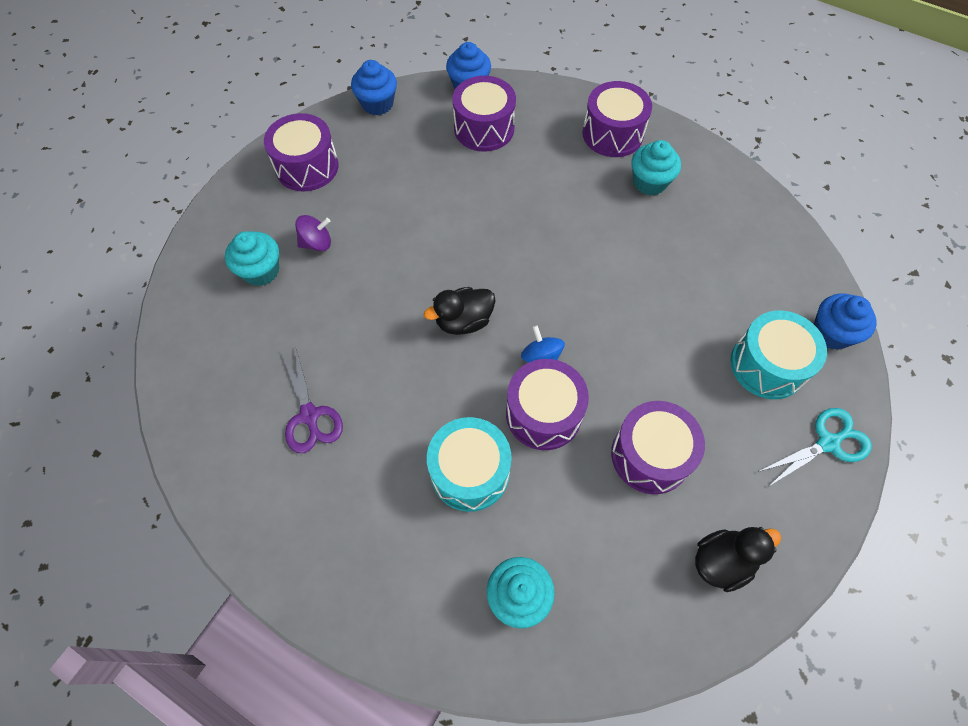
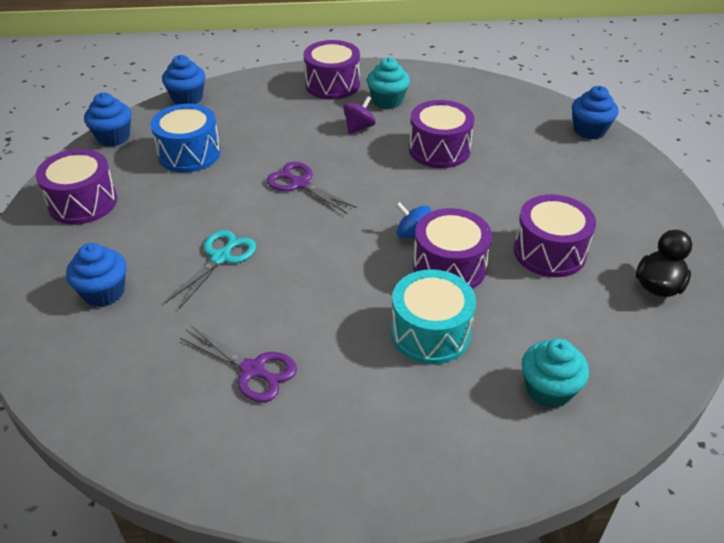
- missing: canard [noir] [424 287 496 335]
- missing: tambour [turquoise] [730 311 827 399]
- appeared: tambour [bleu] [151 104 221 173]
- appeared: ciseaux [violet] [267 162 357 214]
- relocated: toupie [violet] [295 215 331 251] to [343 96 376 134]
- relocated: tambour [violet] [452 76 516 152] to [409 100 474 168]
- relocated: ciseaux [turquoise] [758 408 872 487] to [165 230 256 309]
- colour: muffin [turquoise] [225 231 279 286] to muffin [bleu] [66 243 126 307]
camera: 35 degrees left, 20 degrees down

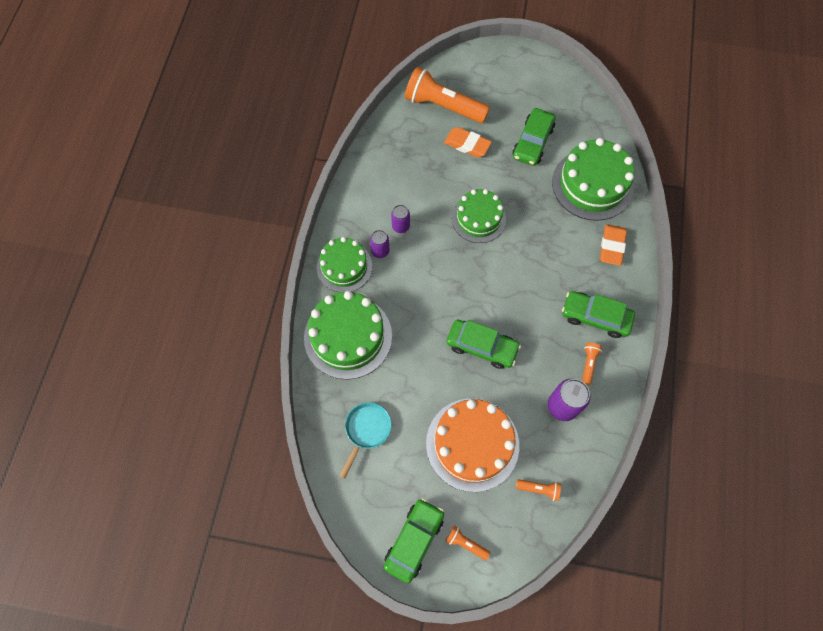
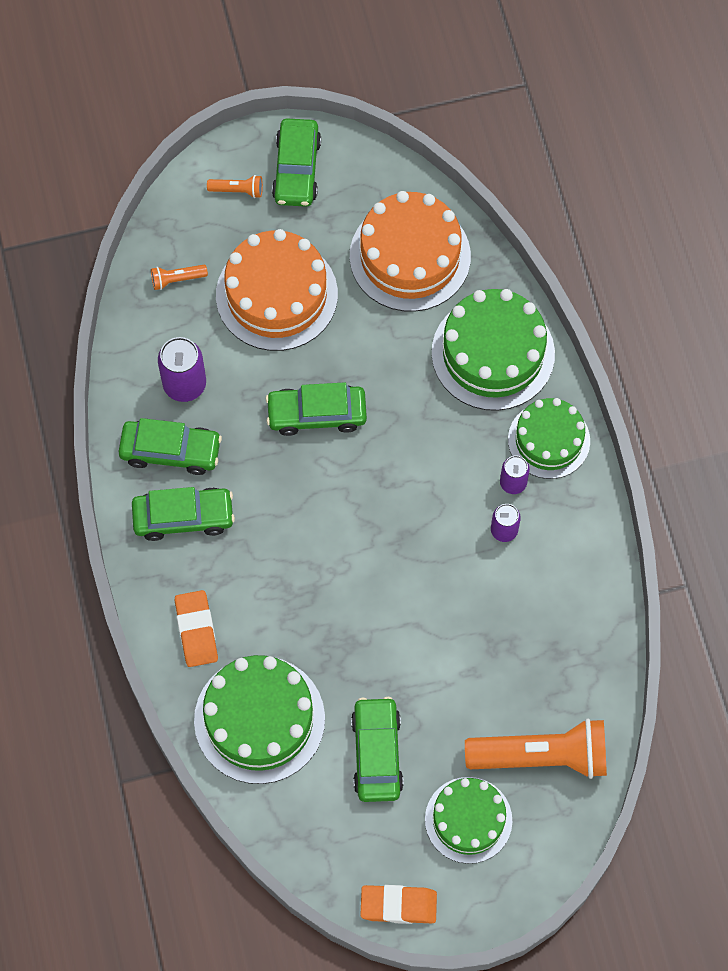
- relocated: gomme [orange] [444 127 492 158] to [360 885 437 924]
- relocated: gâteau [vert] [452 189 506 243] to [425 777 512 864]
- exchanged: poêle [turquoise] [339 402 392 479] to gâteau [orange] [350 191 471 312]
- exchanged: lampe de poche [orange] [582 343 602 385] to voiture [vert] [119 418 222 475]
camera: 155 degrees right, 0 degrees up

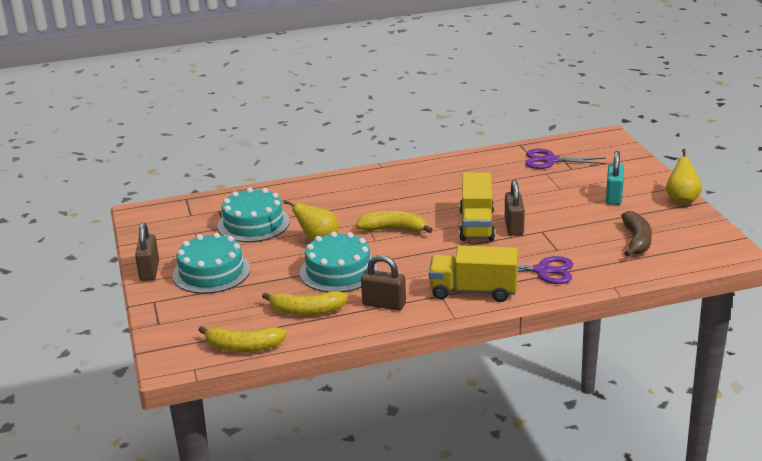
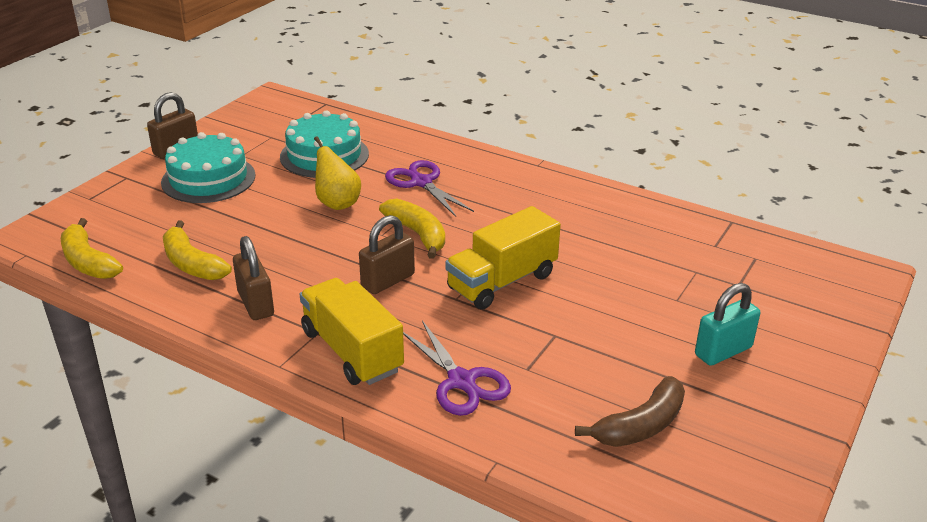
- missing: gâteau [turquoise] [300 232 378 292]
- missing: poire [jaune] [666 149 702 205]
- relocated: cadenas [marron] [505 180 525 236] to [359 215 415 294]
- relocated: ciseaux [violet] [526 149 607 169] to [385 160 474 217]
camera: 45 degrees right, 5 degrees up

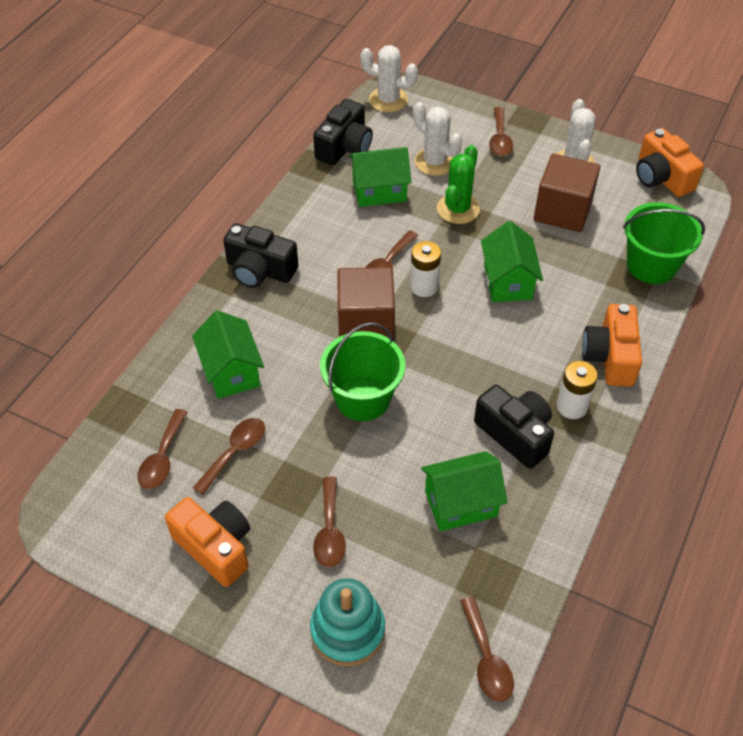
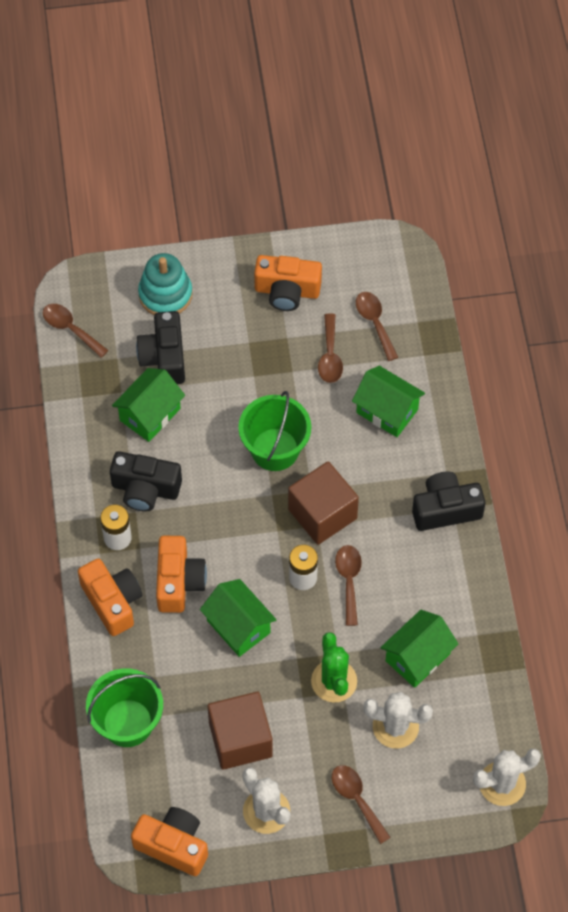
- missing: cuillère [marron] [313 476 346 567]
- appeared: appareil photo [orange] [156 536 207 613]
- relocated: appareil photo [noir] [313 99 373 165] to [136 311 185 384]
camera: 145 degrees right, 10 degrees up

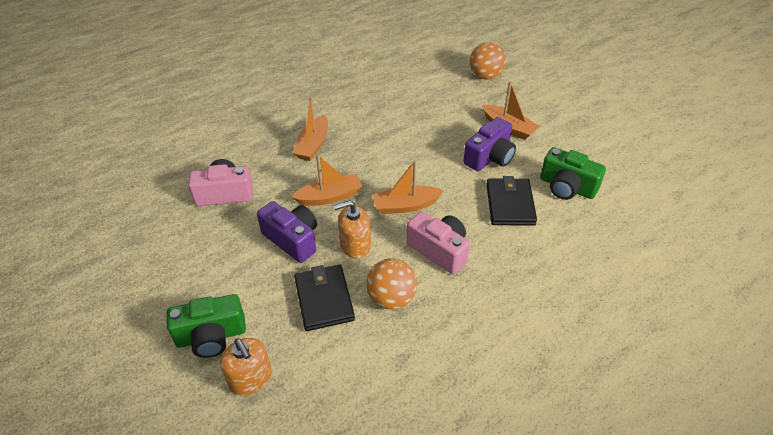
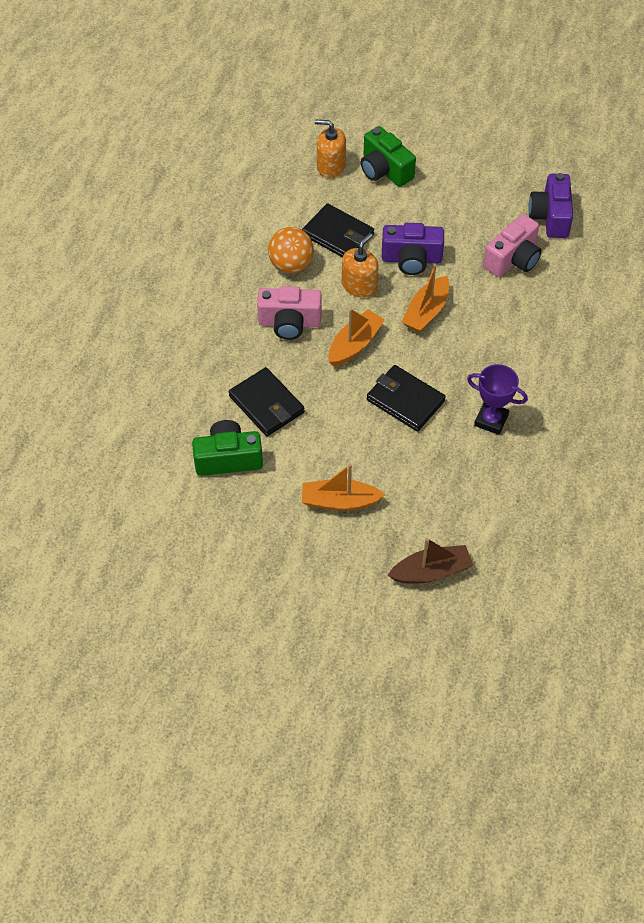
- missing: bateau [orange] [293 97 328 161]
- appeared: portefeuille [noir] [367 365 446 431]
- appeared: trophée [violet] [467 364 528 435]
- relocated: appareil photo [violet] [463 117 516 172] to [528 173 573 238]
- exchanged: balle [orange] [470 42 506 79] to bateau [marron] [388 538 473 584]
- spun: appareil photo [vert] [167 294 246 358] = [361 126 416 187] 75 degrees counterclockwise
camera: 140 degrees right, 10 degrees up

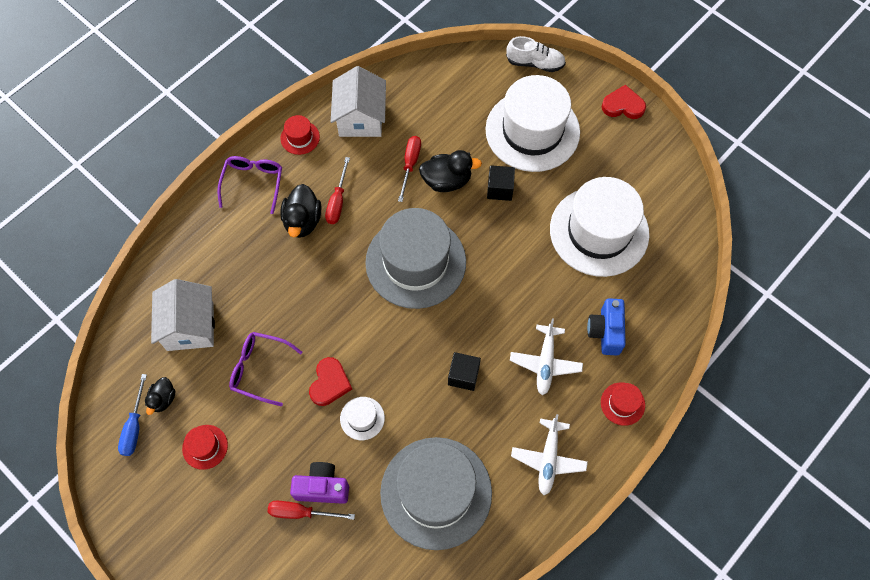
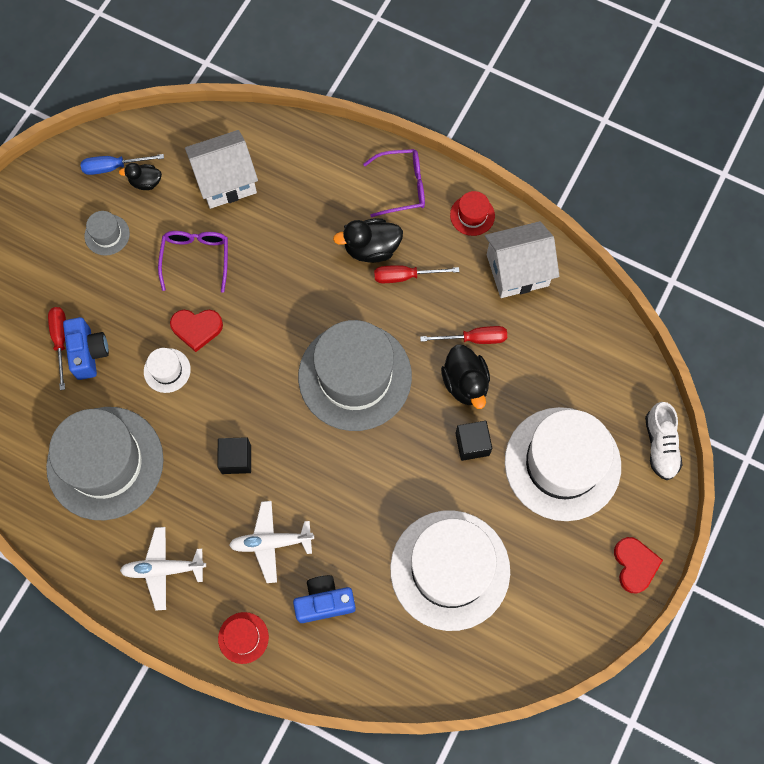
- colour: chapeau [rouge] [182 425 228 470] to chapeau [gris] [84 211 130 256]
- colour: appareil photo [violet] [290 462 349 504] to appareil photo [bleu] [63 317 109 380]
camera: 75 degrees right, 5 degrees up

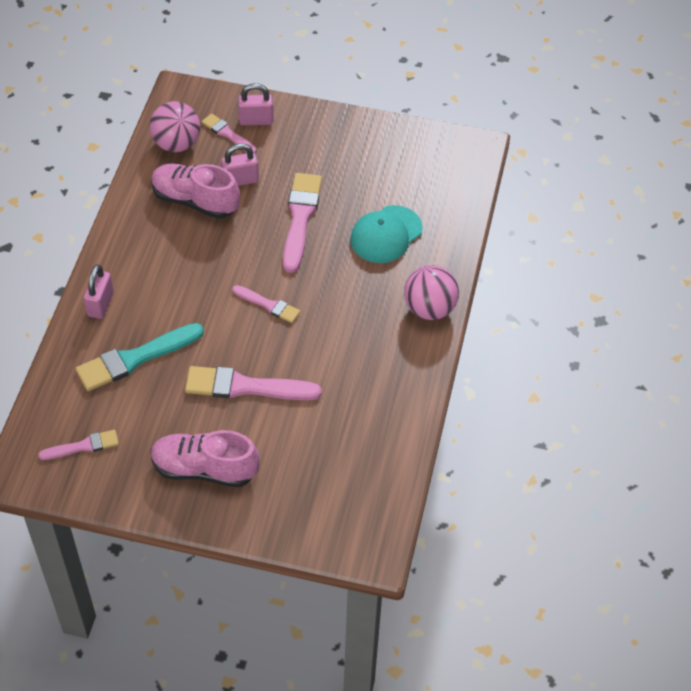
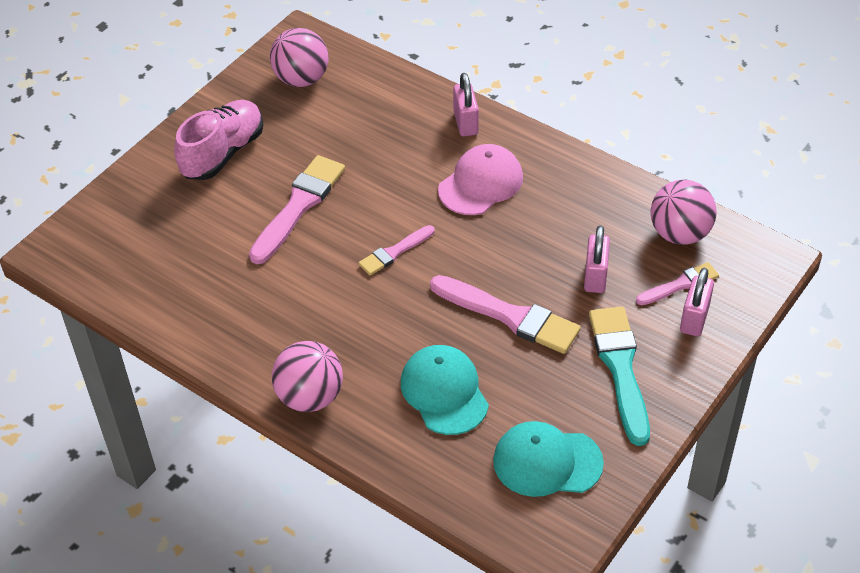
- missing: chaussure [rose] [151 164 240 219]
- appeared: casquette [rose] [438 144 523 215]
- appeared: casquette [turquoise] [493 421 604 497]
- relocated: pinceau [turquoise] [76 323 204 391] to [589 307 650 446]
- exchanged: pinceau [rose] [38 430 119 460] to balle [rose] [270 28 329 87]
- spun: cadenas [rose] [84 264 114 319] = [453 73 479 136] 45 degrees clockwise
camera: 115 degrees right, 5 degrees down

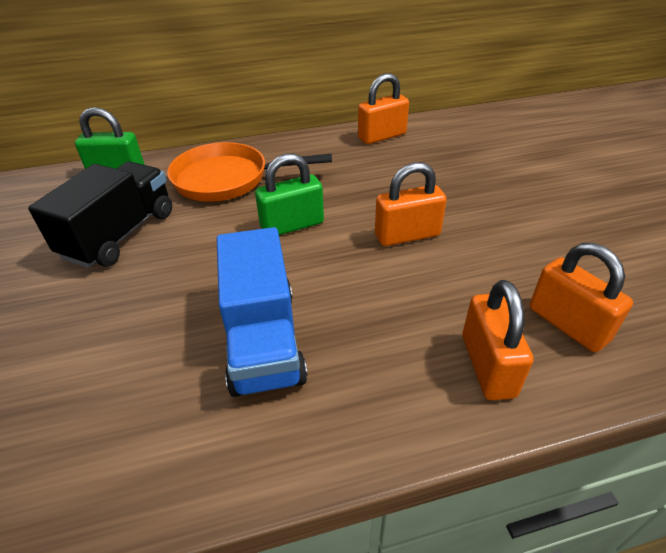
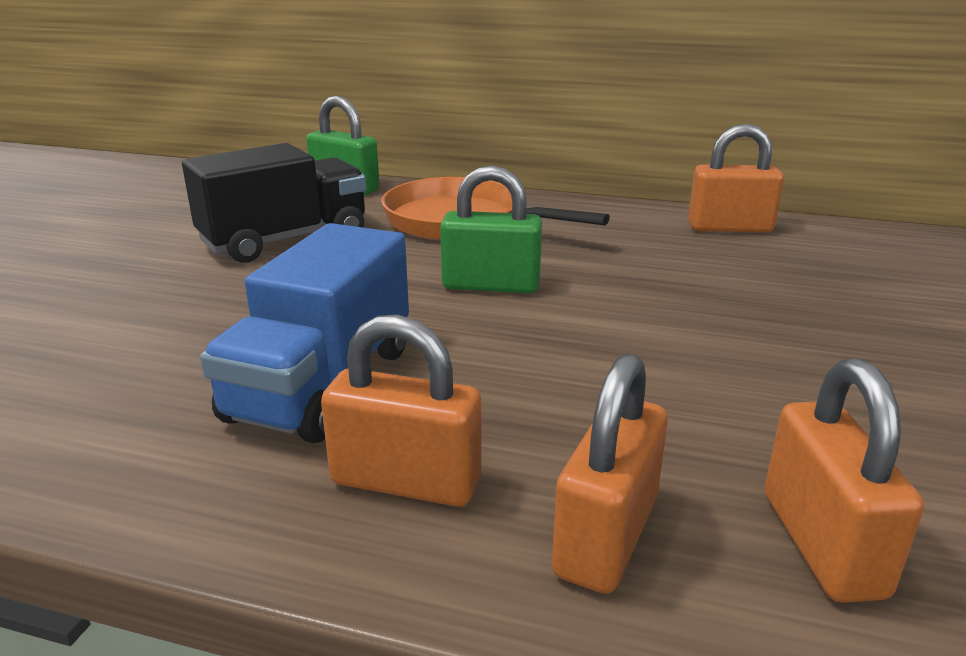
- relocated: cadenas [orange] [375 162 447 246] to [321 314 481 507]
camera: 30 degrees right, 15 degrees down

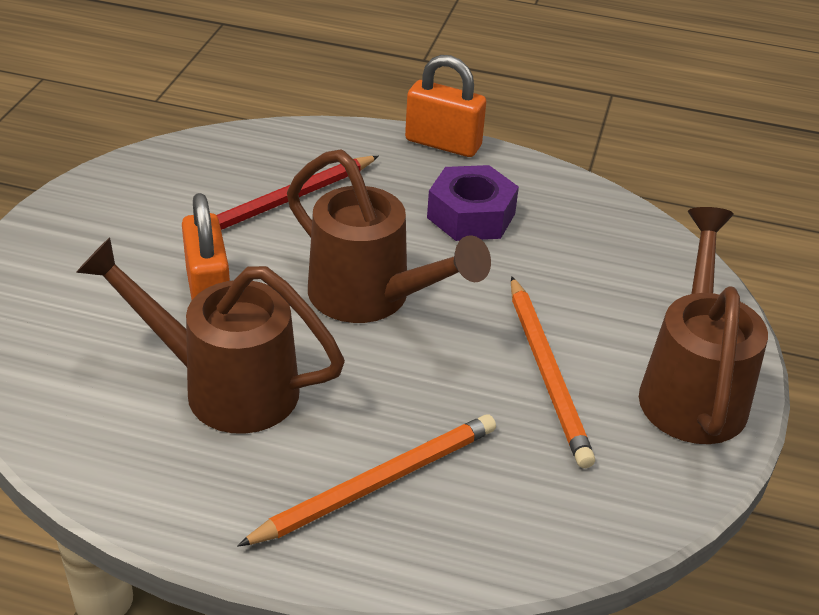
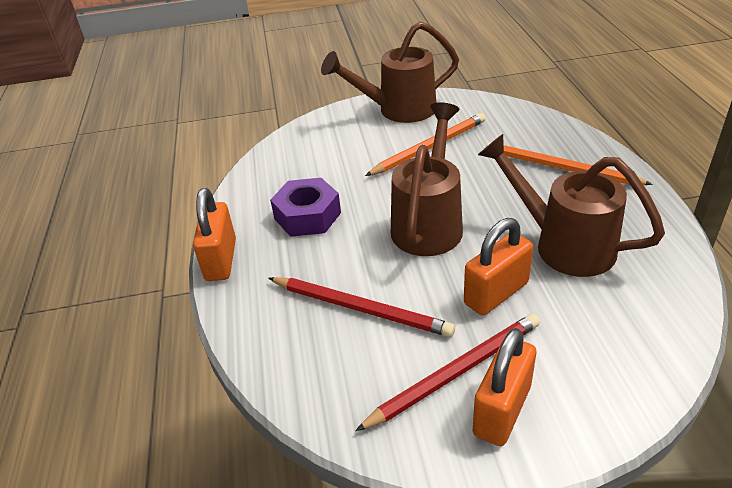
- appeared: crayon [rouge] [355 314 540 431]
- appeared: cadenas [orange] [473 328 536 446]
- spun: arrosoir [marron] [76 237 345 434] = [478 134 665 277] 135 degrees clockwise
camera: 110 degrees left, 0 degrees up

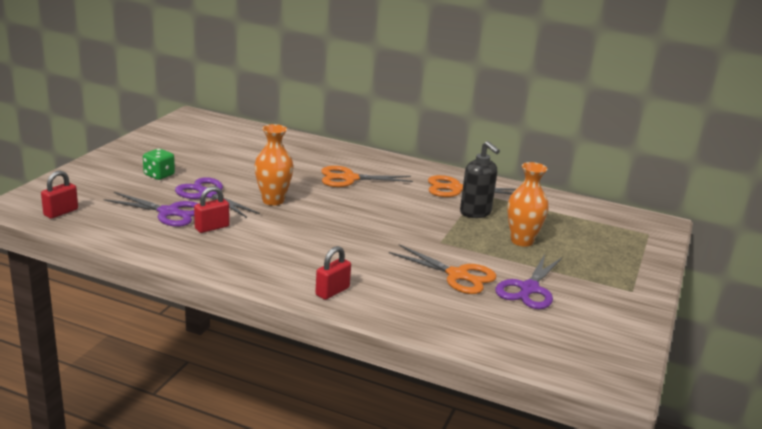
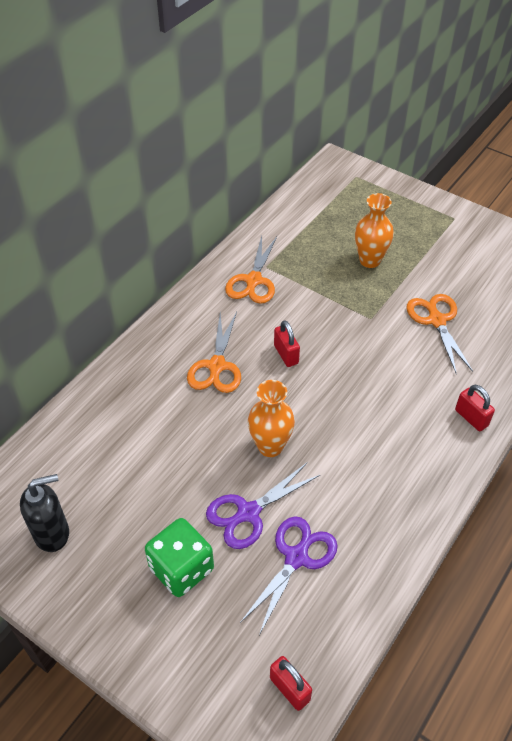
- missing: ciseaux [violet] [495 254 562 309]
- relocated: cadenas [rouge] [194 186 229 233] to [274 320 300 367]
- relocated: distributeur de savon [noir] [460 141 500 218] to [20 474 69 552]
- spun: ciseaux [orange] [389 244 496 294] = [407 294 473 374] 60 degrees counterclockwise
- size: dé [vert] [143 149 175 180] = [145 518 214 597] x1.57
camera: 75 degrees left, 25 degrees up

